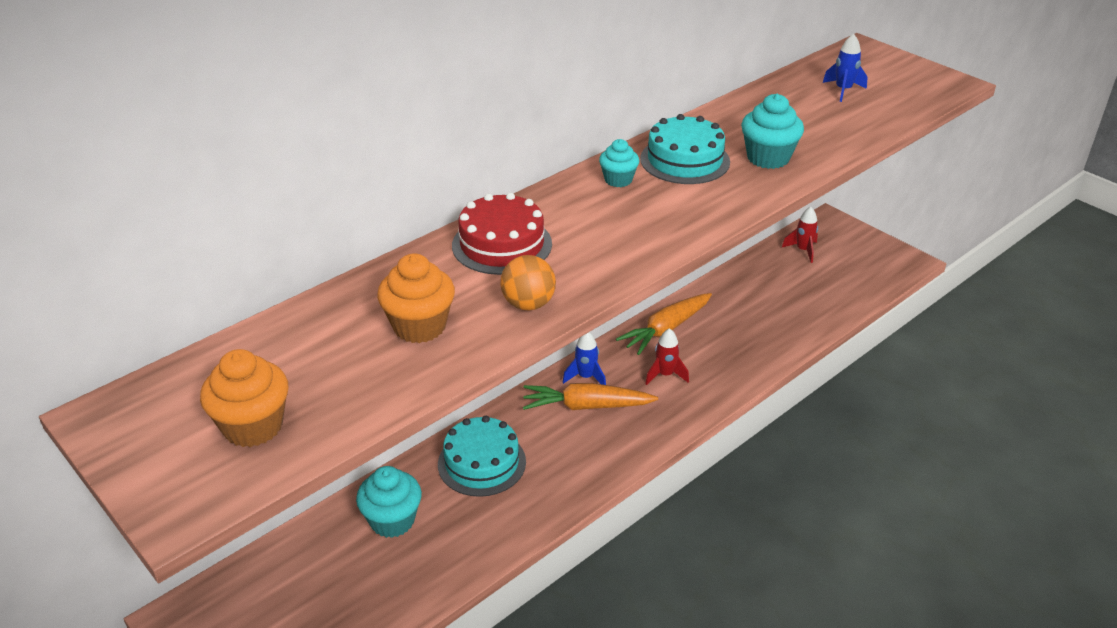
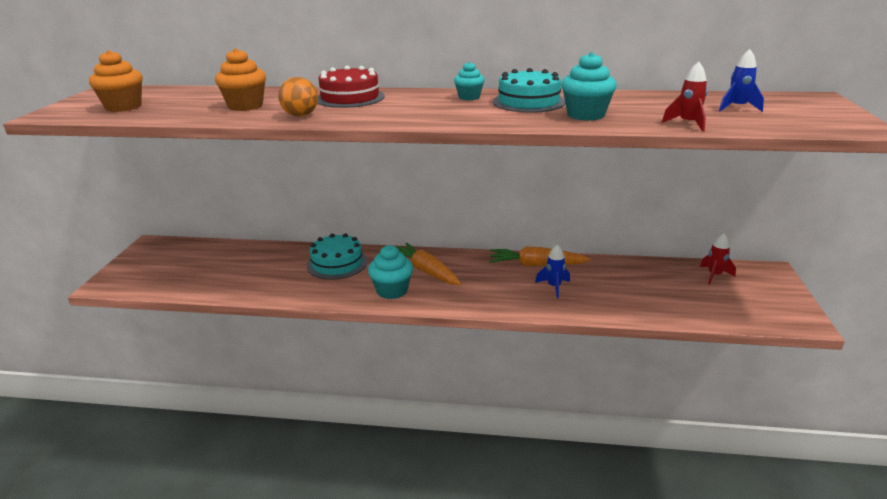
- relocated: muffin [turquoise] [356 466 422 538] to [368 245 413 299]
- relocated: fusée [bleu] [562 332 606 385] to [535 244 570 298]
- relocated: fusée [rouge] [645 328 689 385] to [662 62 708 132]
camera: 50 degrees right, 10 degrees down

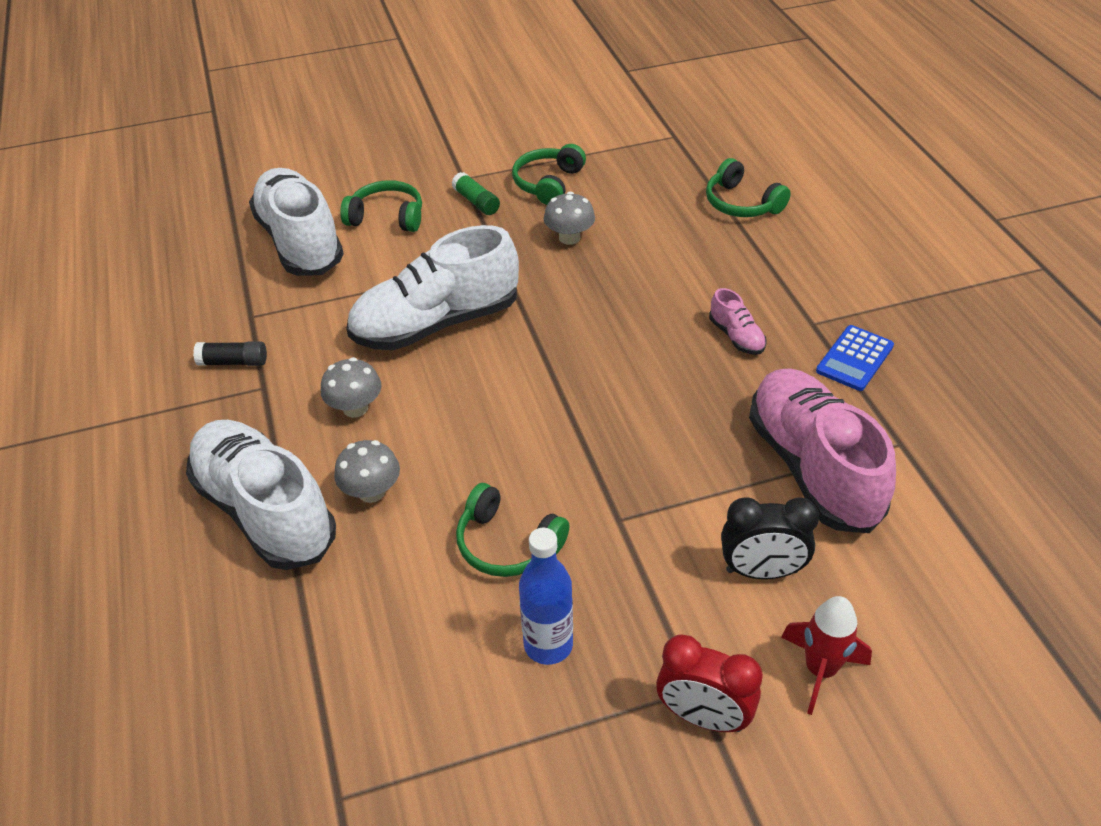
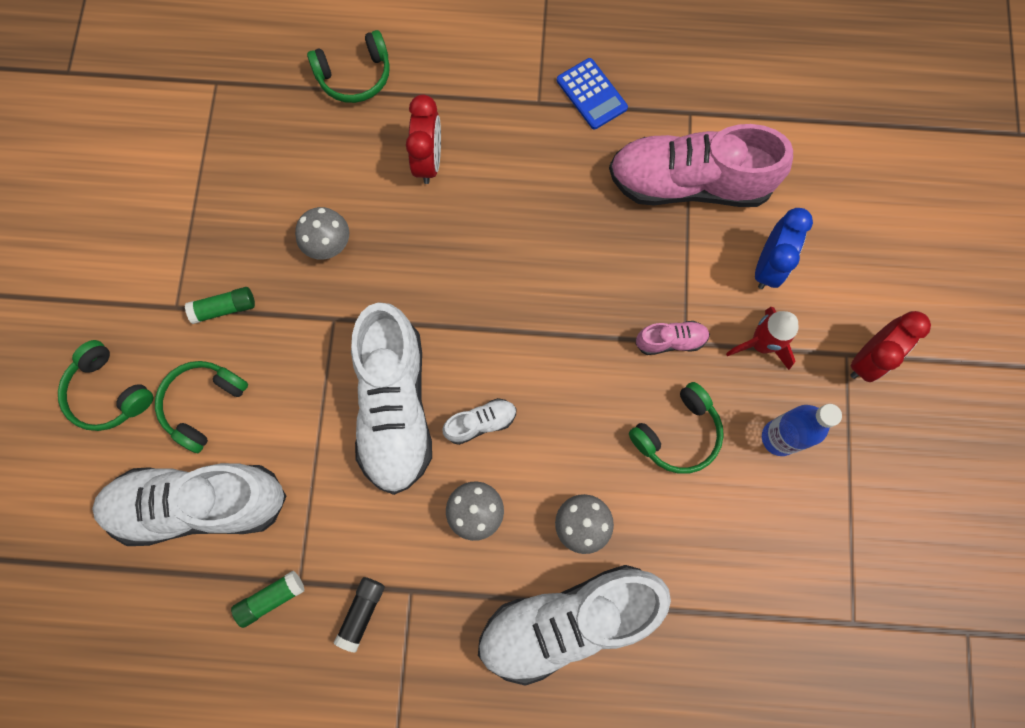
- appeared: bâton de colle [vert] [231 571 304 628]
- appeared: réveil [rouge] [406 95 441 184]
- appeared: chaussure [blanc] [442 398 517 445]
- relocated: casque audio [vert] [512 144 586 205] to [58 340 154 431]
- relocated: chaussure [rose] [709 288 767 355] to [636 321 710 355]
- relocated: fusée [rouge] [781 596 872 715] to [726 307 798 370]
- colour: réveil [noir] [721 497 819 579] to réveil [bleu] [755 208 813 289]
camera: 70 degrees left, 30 degrees up

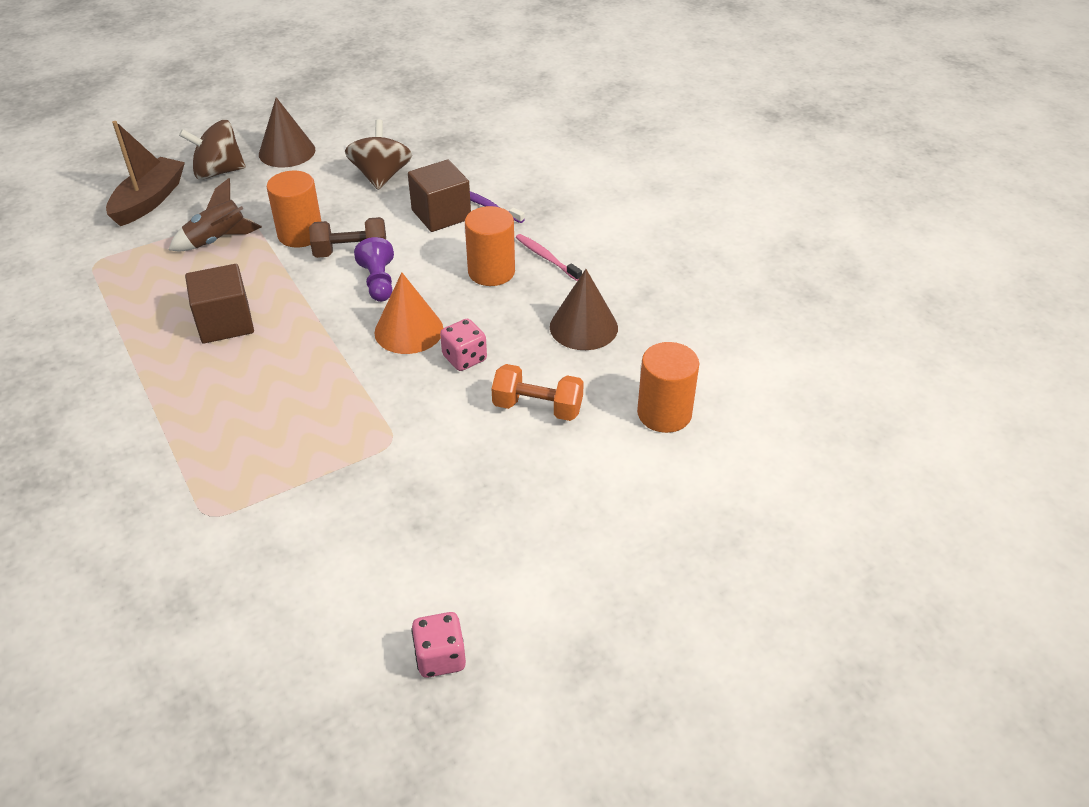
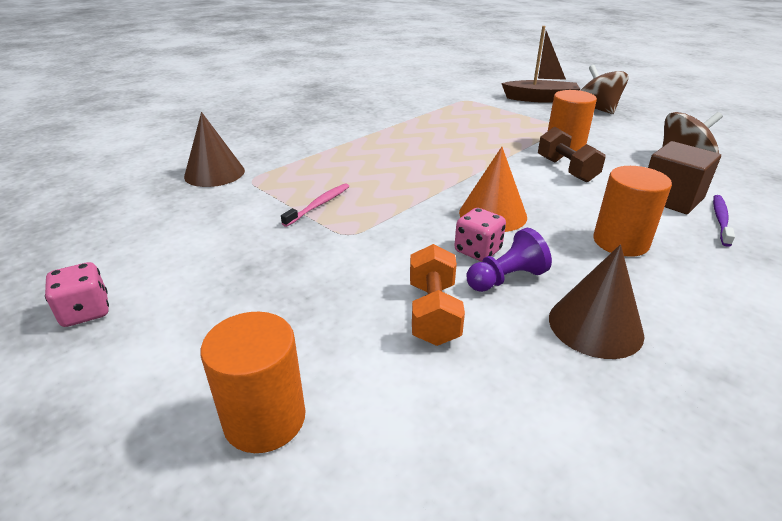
- missing: fusée [marron] [169 178 262 251]
- missing: cube [marron] [185 264 254 344]
- relocated: cône [marron] [259 97 315 167] to [184 112 245 187]
- relocated: pion [violet] [354 237 394 302] to [467 228 552 292]
- relocated: brosse à dents [rose] [516 234 582 281] to [281 183 349 227]
- relocated: cylindre [orange] [637 342 699 433] to [201 312 305 453]
camera: 75 degrees right, 10 degrees down

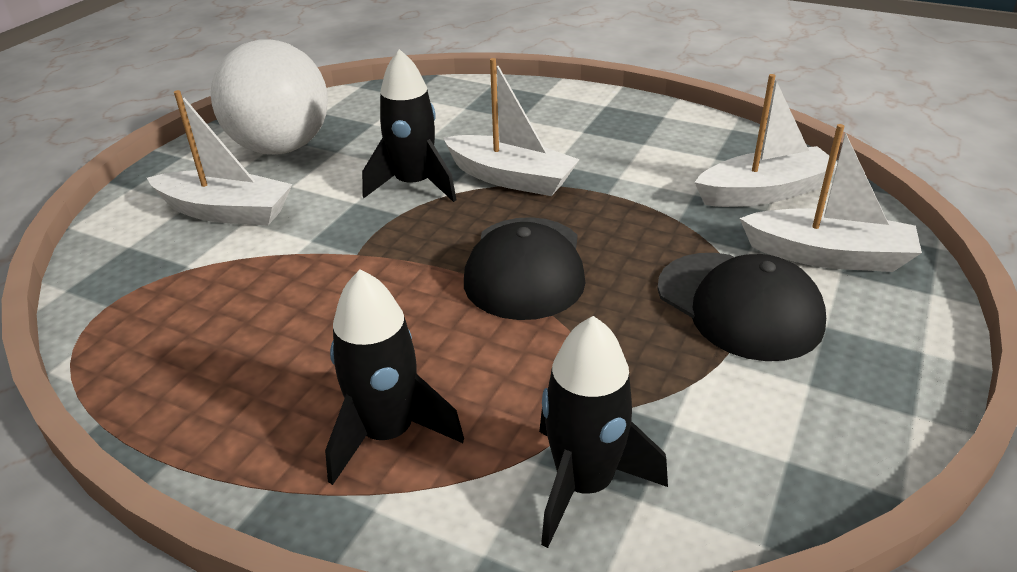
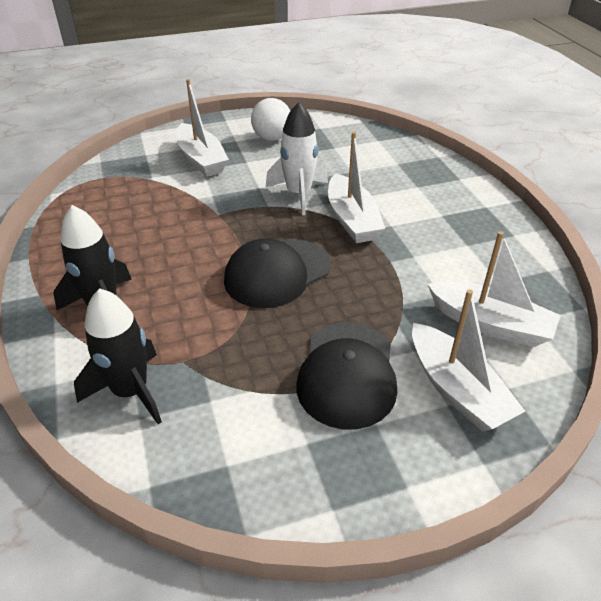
- colour: fusée [noir] [362 49 457 202] to fusée [blanc] [266 102 328 215]
- size: balle [blanc] [211 39 328 155] = [251 98 290 141] x0.57
camera: 45 degrees right, 5 degrees up

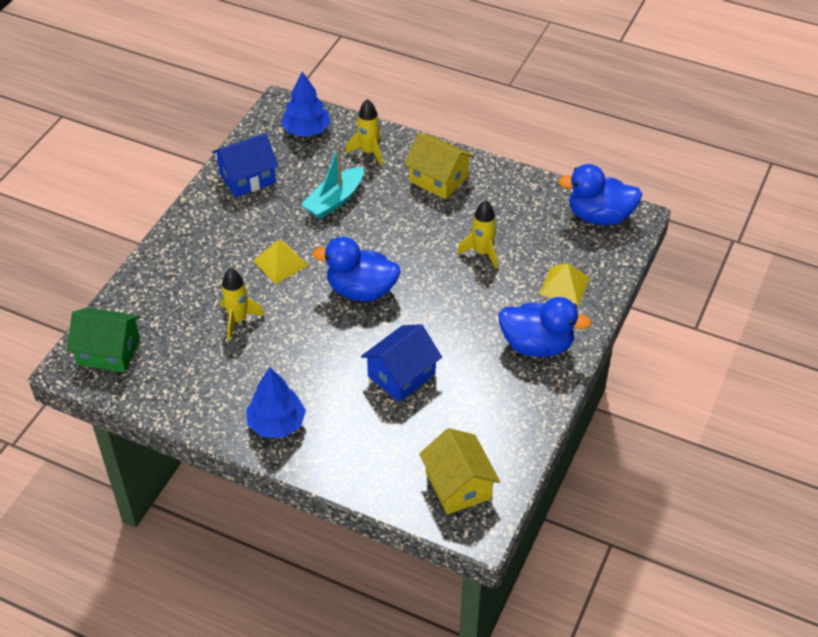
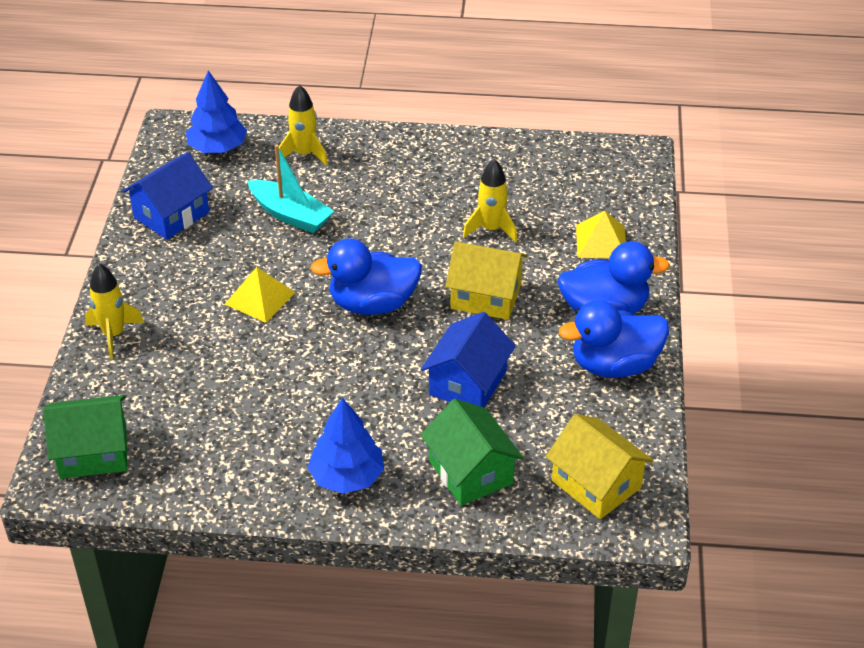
- appeared: maison [vert] [421 399 523 506]
- relocated: fusée [jaune] [221 268 265 340] to [85 264 144 359]
- relocated: maison [jaune] [404 133 474 199] to [445 241 528 320]
- relocated: canard [bleu] [558 164 642 225] to [559 300 669 378]
- spun: bateau [turquoise] [301 146 364 219] = [248 144 334 233] 75 degrees counterclockwise
camera: 20 degrees left, 5 degrees down

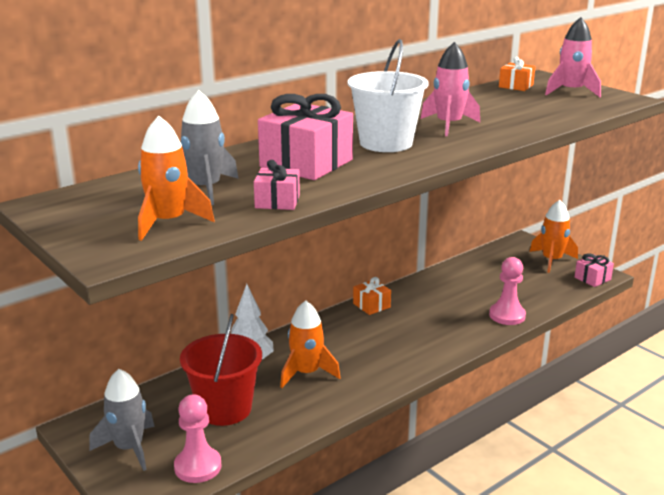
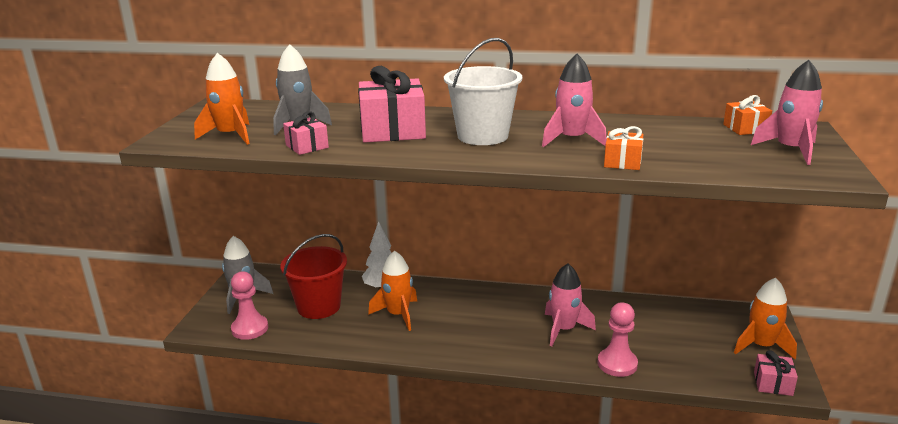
- appeared: fusée [rose] [545 264 596 346]
- relocated: cadeau [orange] [353 277 391 315] to [604 126 644 170]
camera: 50 degrees right, 0 degrees up

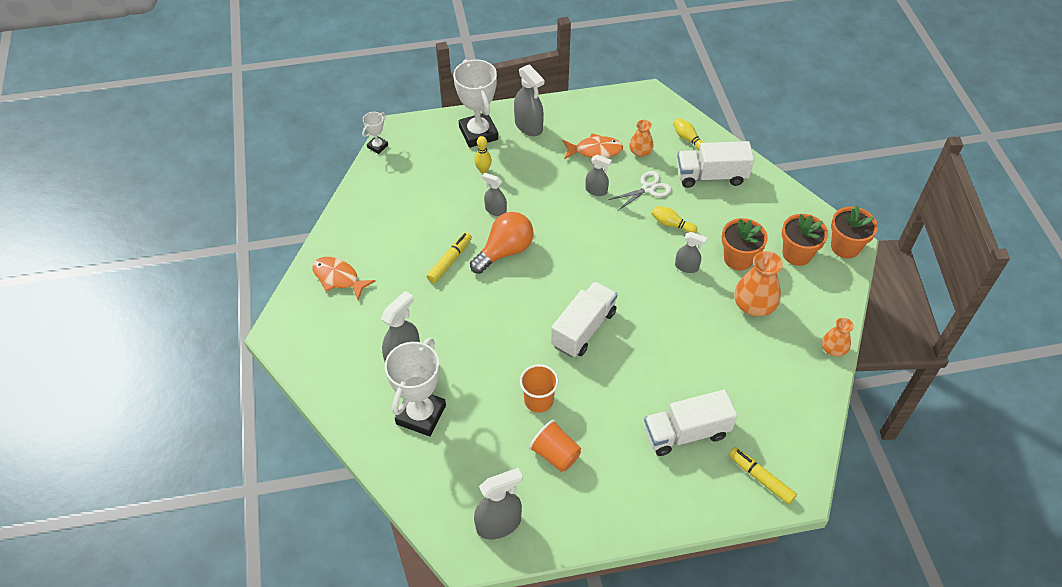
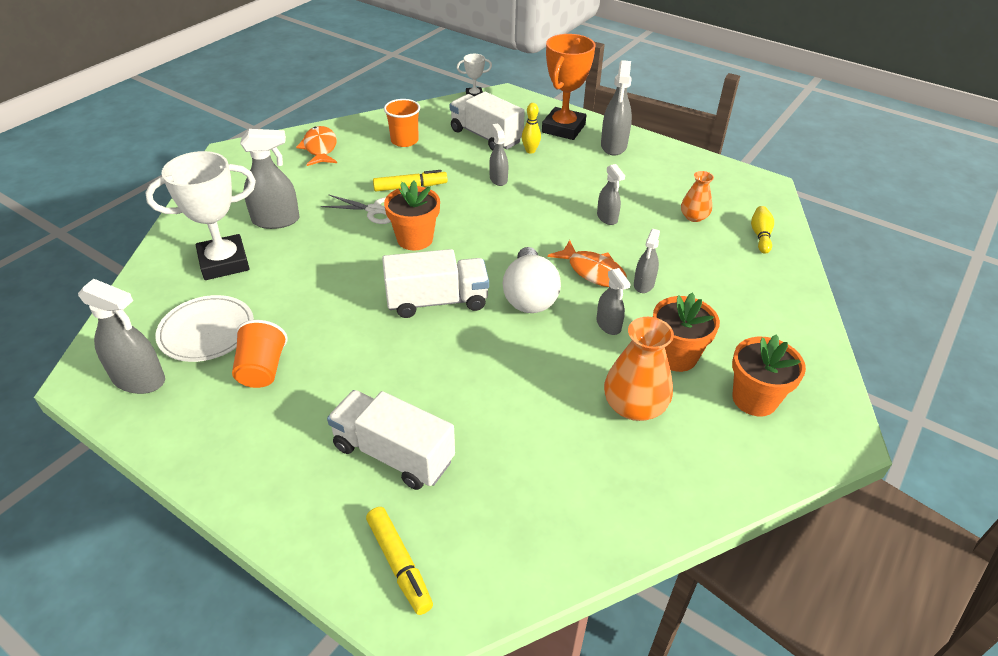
- missing: ampoule [orange] [470 212 534 274]
- missing: vase [orange] [822 318 854 357]
- appeared: assiette [blanc] [155 295 254 362]
- appeared: ampoule [blanc] [503 247 561 313]
- relocated: gobelet [orange] [520 364 559 413] to [384 99 420 147]
- relocated: poisson [orange] [563 133 623 159] to [548 240 627 287]
- relocated: ciseaux [blanc] [608 171 672 210] to [321 194 391 224]
- relocated: camion [blanc] [677 141 754 188] to [450 92 525 151]
- relocated: pot de fleurs [orange] [831 206 878 259] to [384 181 440 250]
- exchanged: quille [jaune] [651 206 697 233] to vaporisateur [gris] [634 229 660 293]
- colour: trophée [blanc] [453 59 498 148] to trophée [orange] [542 34 595 140]
- spun: feutre [jaune] [729 447 797 504] = [366 507 433 615] 150 degrees clockwise
camera: 45 degrees right, 10 degrees down

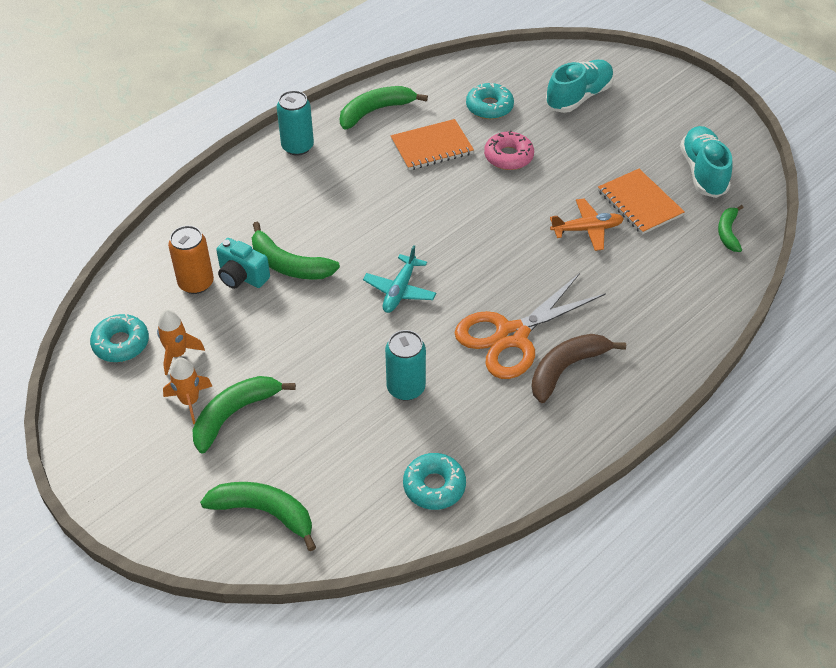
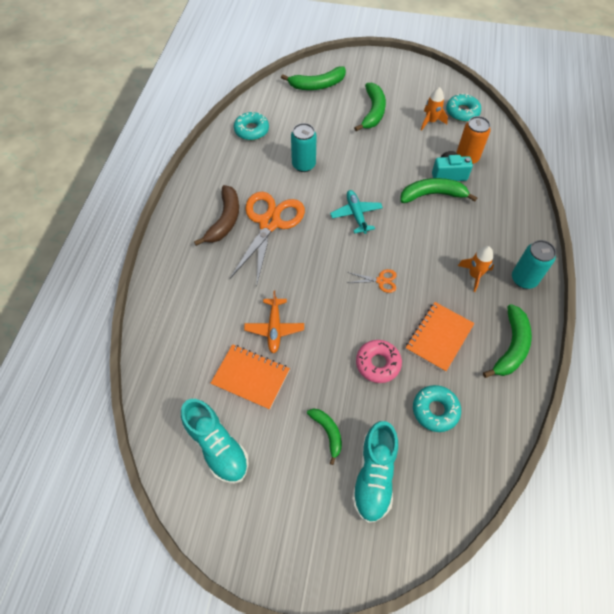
- appeared: ciseaux [orange] [348 269 397 293]
- relocated: fusée [orange] [163 357 212 424] to [458 246 494 292]
- relocated: banane [vert] [718 205 743 252] to [307 409 342 465]
- spun: avion [orange] [550 199 624 251] = [244 291 304 354] 45 degrees counterclockwise
camera: 145 degrees right, 10 degrees up

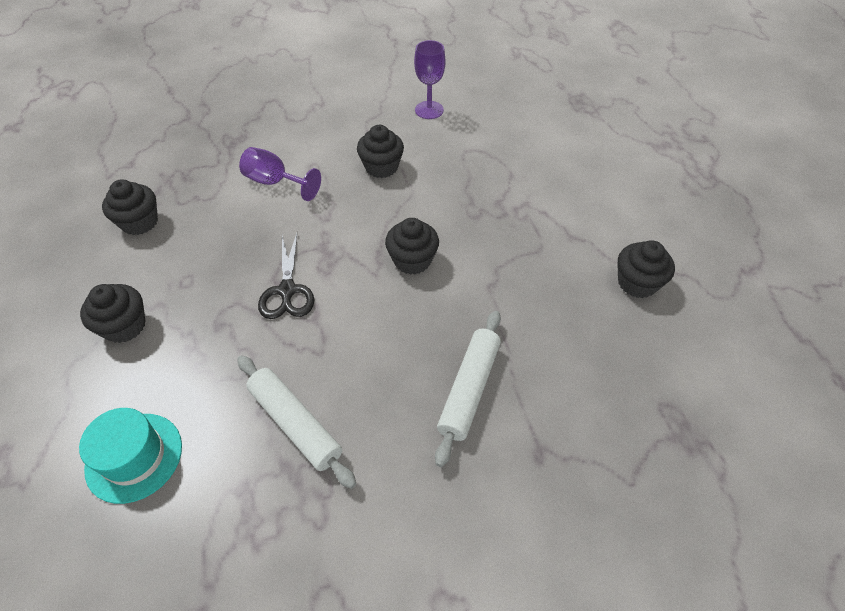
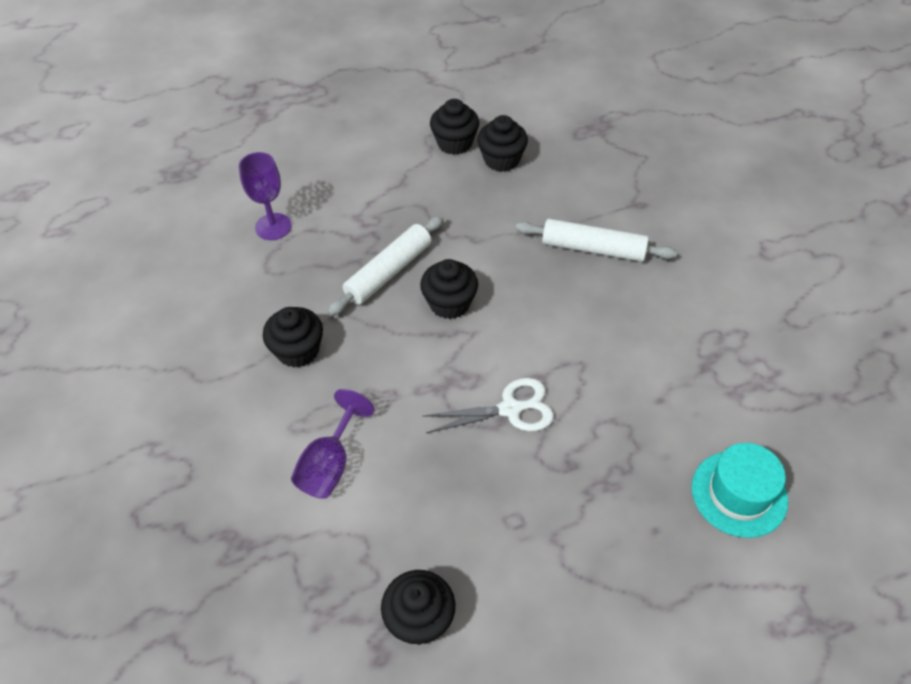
- relocated: muffin [noir] [80 284 146 343] to [477 115 528 172]
- relocated: rouleau à pâtisserie [blanc] [237 355 356 489] to [328 215 444 316]
- relocated: verre à pied [violet] [414 40 445 119] to [239 152 292 240]
- colour: ciseaux [noir] [258 233 314 319] to ciseaux [blanc] [422 378 554 433]
camera: 95 degrees left, 0 degrees up

